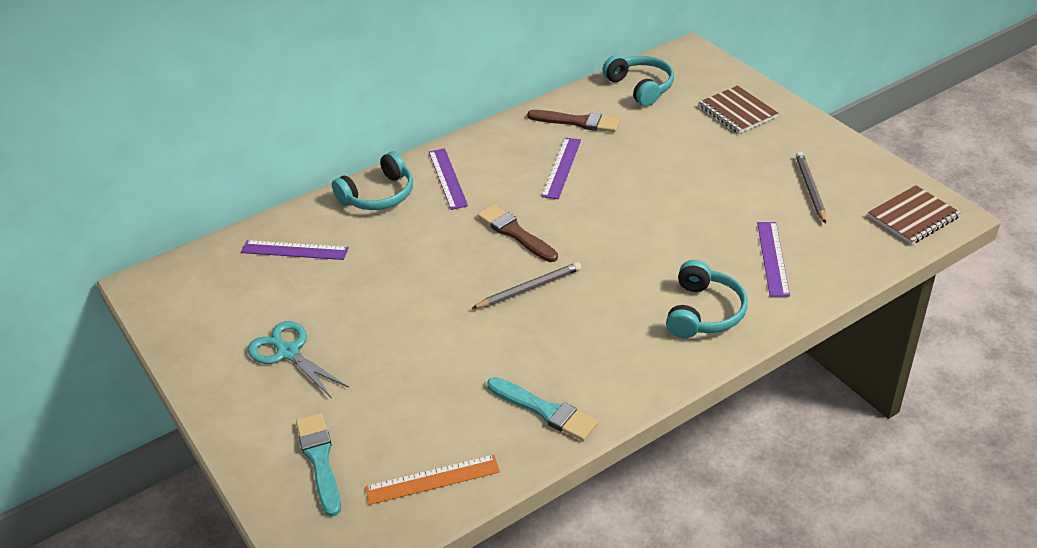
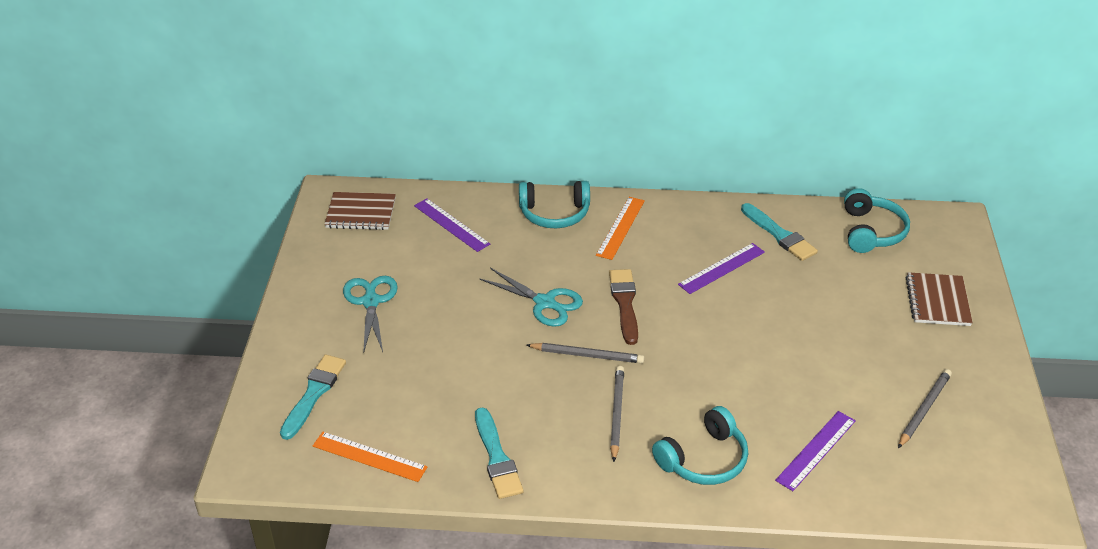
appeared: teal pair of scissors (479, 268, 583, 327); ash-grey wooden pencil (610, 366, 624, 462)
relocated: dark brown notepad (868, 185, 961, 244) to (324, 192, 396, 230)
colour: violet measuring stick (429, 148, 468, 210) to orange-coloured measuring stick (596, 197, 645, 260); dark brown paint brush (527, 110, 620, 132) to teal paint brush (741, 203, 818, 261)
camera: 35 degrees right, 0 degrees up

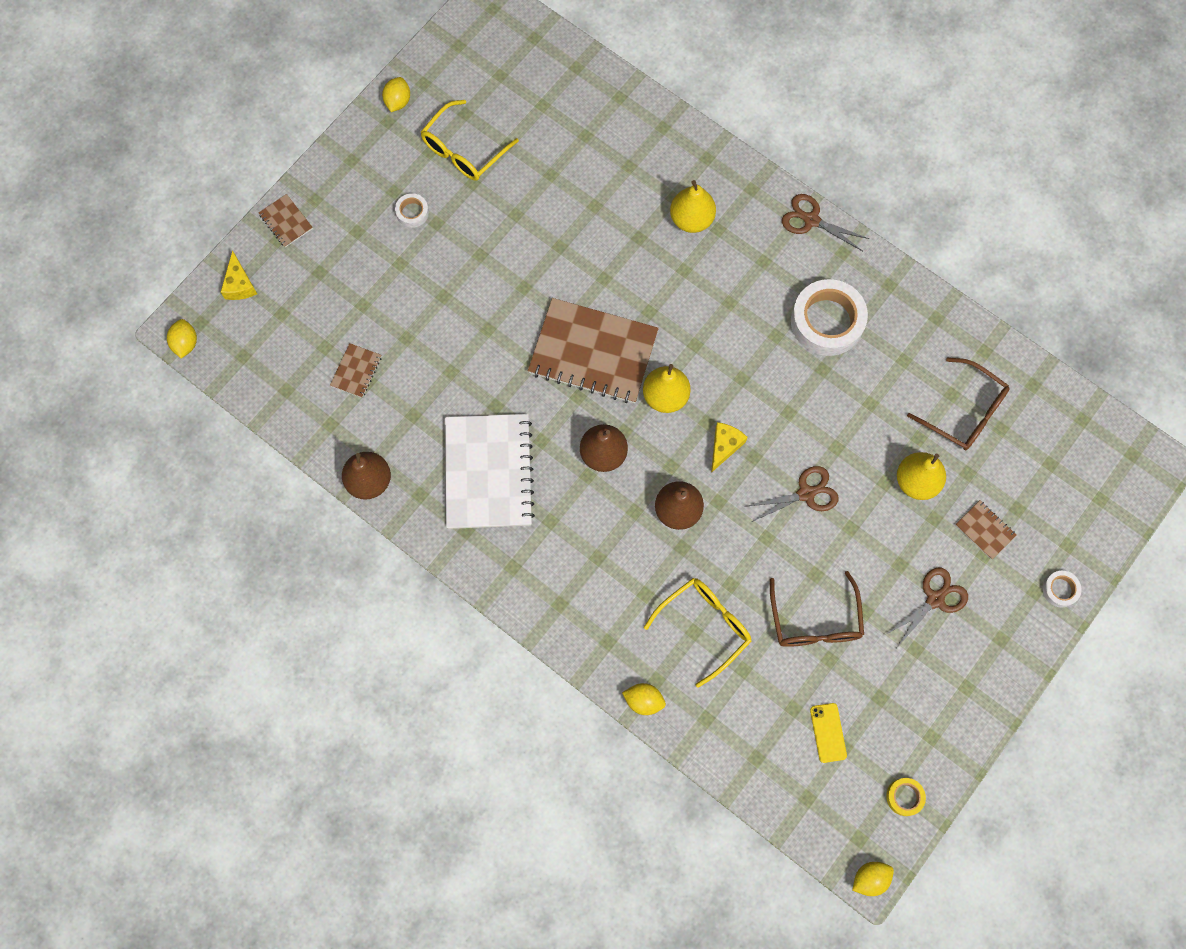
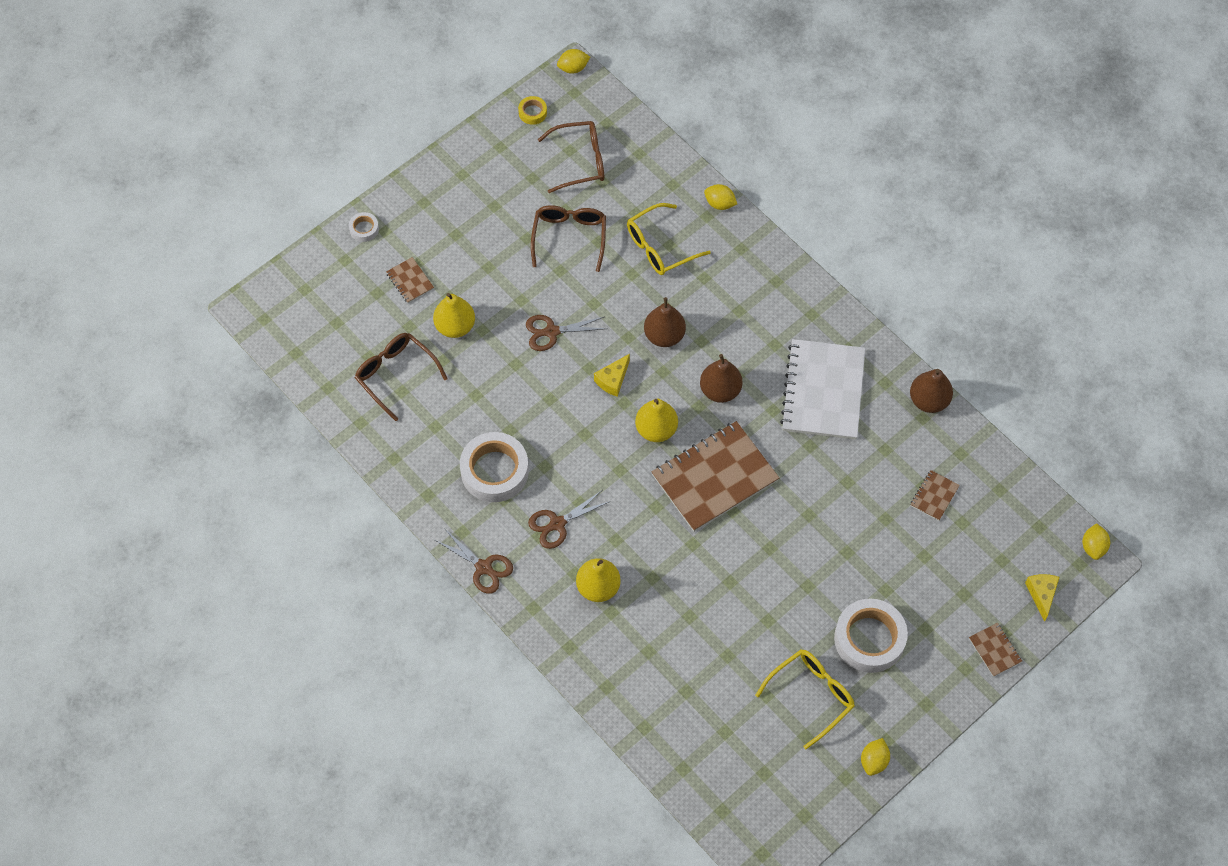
relocated: dark brown pair of scissors (885, 568, 968, 647) to (528, 490, 611, 549)
exchanged: bright yellow phone (810, 703, 847, 763) to dark brown glasses (538, 121, 604, 193)
spun: dark brown notepad (528, 298, 659, 403) = (652, 421, 779, 532) 60 degrees counterclockwise
size: snow-white sticky tape (395, 193, 429, 228) = (834, 599, 908, 673) x2.18
camera: 170 degrees left, 10 degrees down

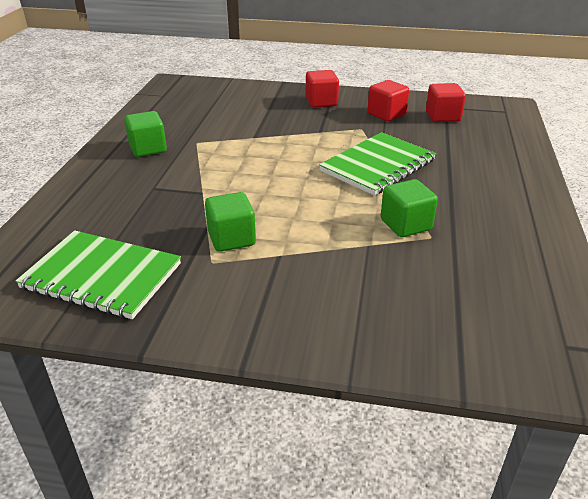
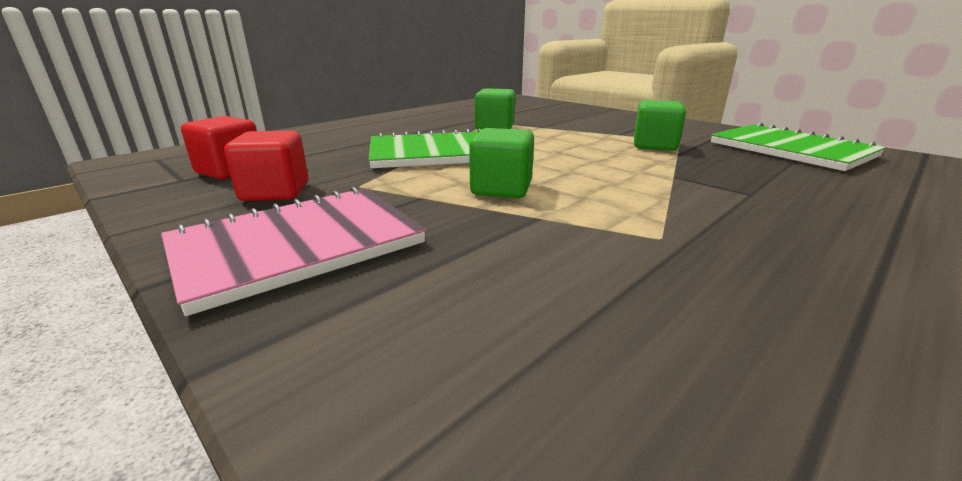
relocated: green solid cube (125, 111, 167, 157) to (469, 128, 534, 198)
exchanged: red solid cube (306, 70, 339, 108) to rosy notepad (161, 187, 426, 316)
camera: 145 degrees left, 10 degrees down

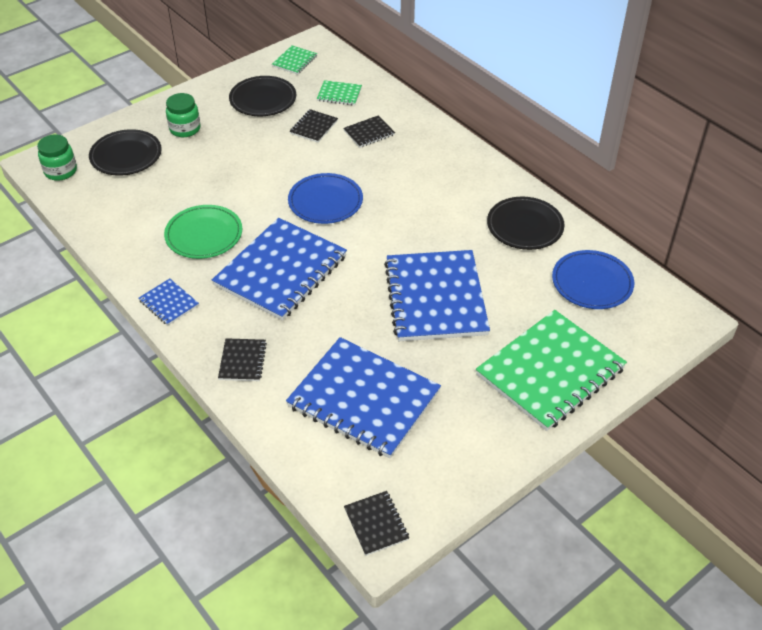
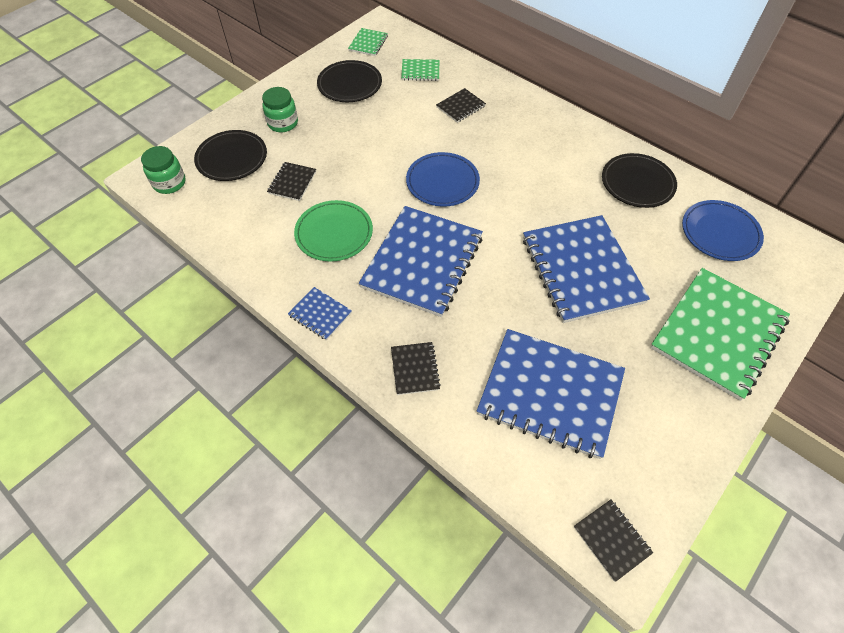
relocated: jet-black notepad (290, 109, 338, 143) to (267, 162, 316, 201)
camera: 10 degrees left, 10 degrees up

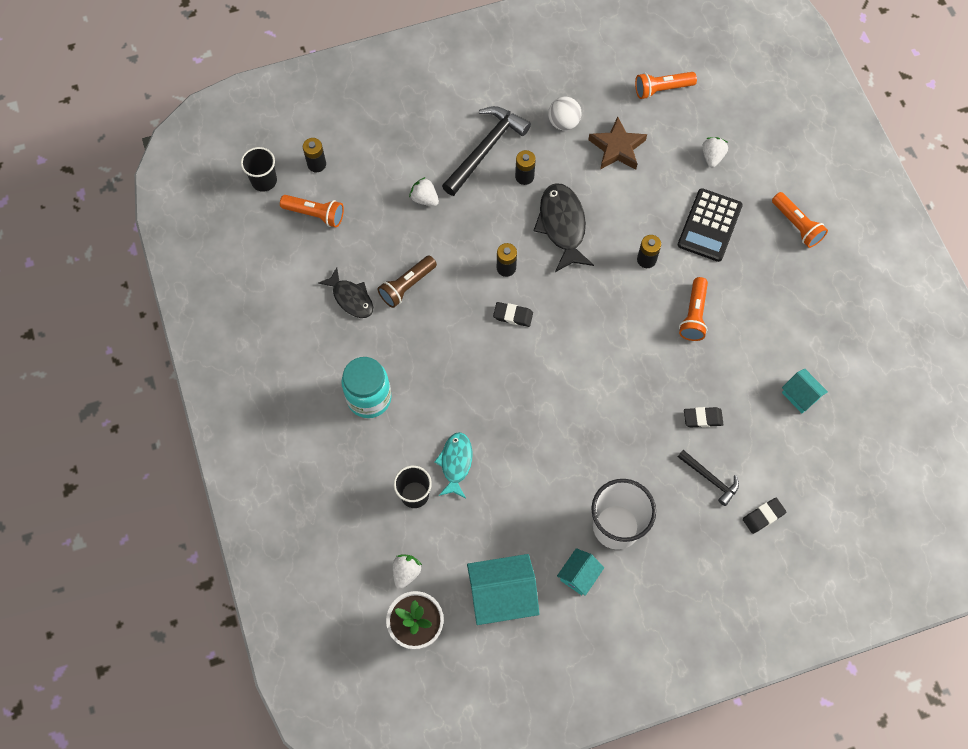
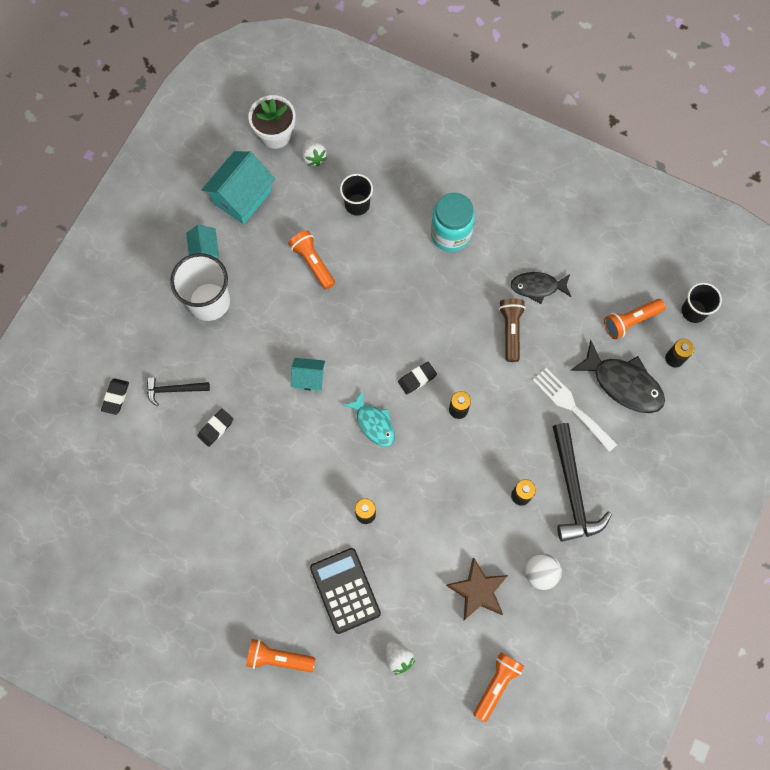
relocated: teal toy fish (434, 432, 472, 498) to (343, 391, 395, 447); jet-black toy fish (533, 183, 594, 272) to (570, 340, 665, 413); orange-coloured torch (679, 277, 708, 341) to (288, 230, 335, 290); teal cottage (782, 369, 828, 413) to (291, 358, 325, 391)
exchanged: snow-white strawberry (409, 177, 439, 206) to snow-white table fork (532, 368, 617, 452)
camera: 135 degrees right, 5 degrees up

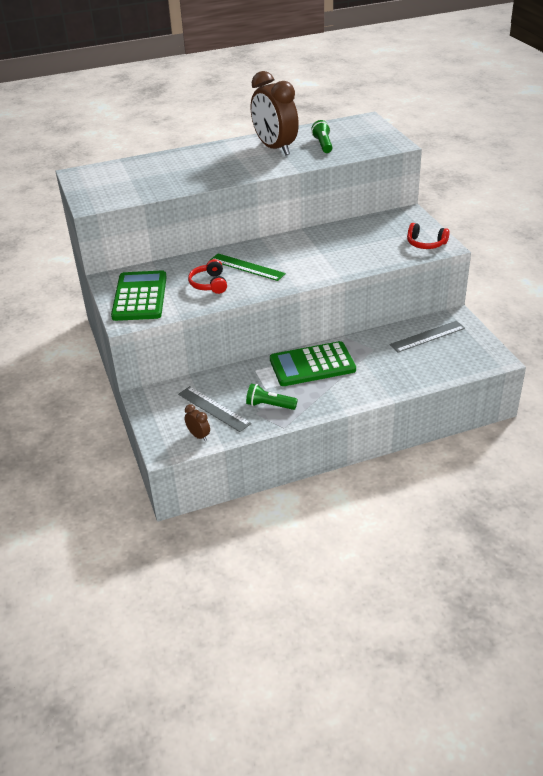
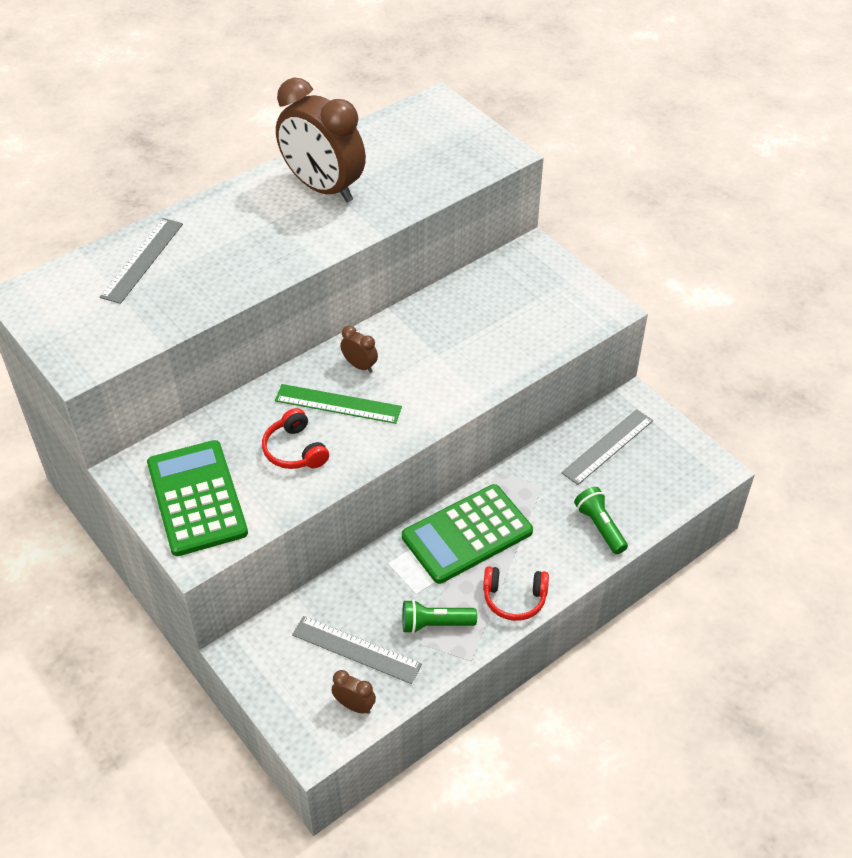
appeared: ash-grey measuring stick (100, 218, 183, 304); dark brown clock (340, 326, 378, 373)
relocated: green torch (311, 120, 333, 153) to (574, 487, 628, 554); red headphones (407, 223, 450, 249) to (483, 566, 549, 621)
camera: 20 degrees left, 10 degrees up

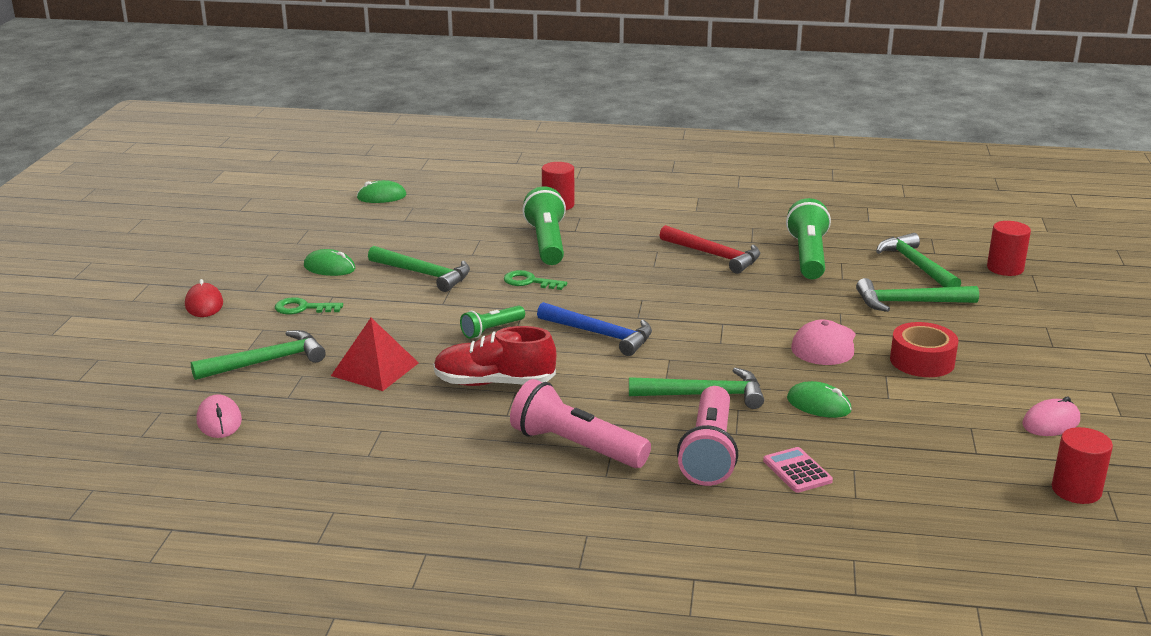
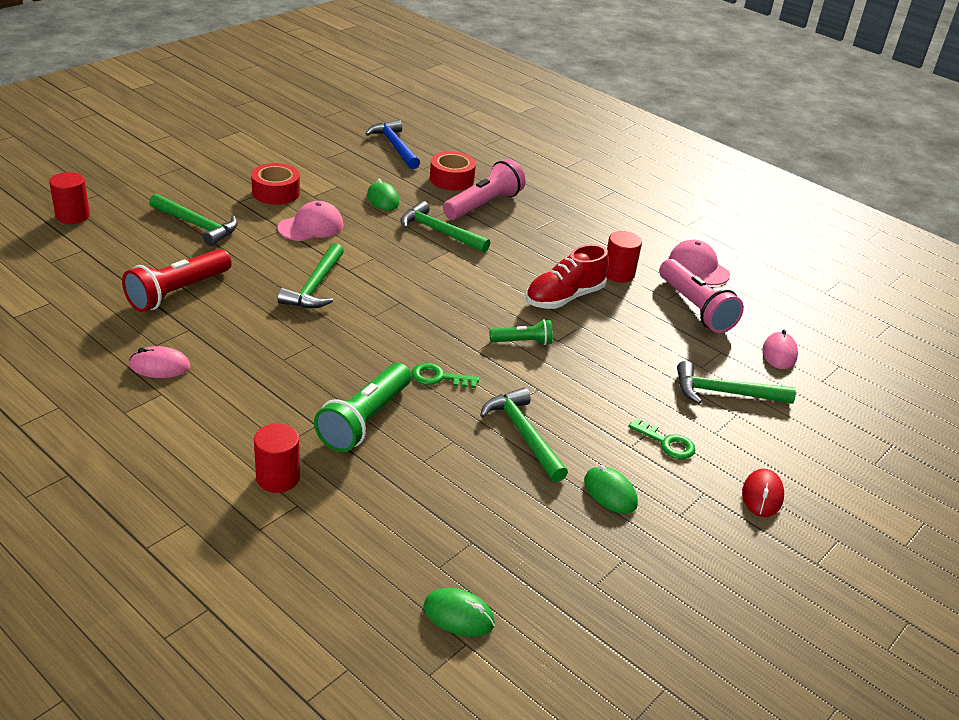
missing: red solid pyramid (331, 318, 419, 391); red claw hammer (660, 225, 760, 274)
appeared: rosy peaked cap (669, 240, 730, 285)
relocated: rosy torch (510, 379, 651, 468) to (659, 259, 744, 333); royal blue claw hammer (537, 302, 652, 356) to (365, 120, 420, 169); green claw hammer (876, 233, 961, 287) to (278, 243, 344, 308); rosy PC mouse (1023, 397, 1080, 436) to (129, 346, 190, 378); red solid cylinder (1052, 427, 1113, 504) to (606, 231, 642, 283)
exchanged: rosy adding machine (763, 447, 833, 493) to red sticky tape (430, 151, 476, 191)
colour: green torch (786, 198, 831, 279) to red torch (122, 249, 232, 312)
spun: red shoe (433, 326, 556, 386) = (525, 244, 609, 309) 105 degrees clockwise; green door key (504, 270, 567, 290) = (411, 363, 479, 388) 135 degrees clockwise
camera: 150 degrees left, 10 degrees up

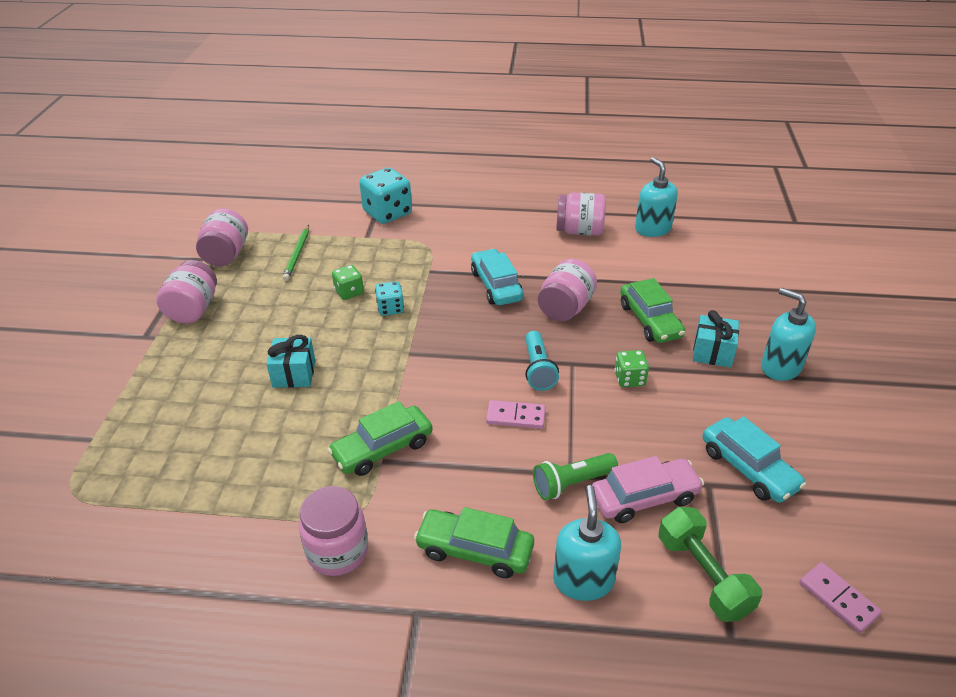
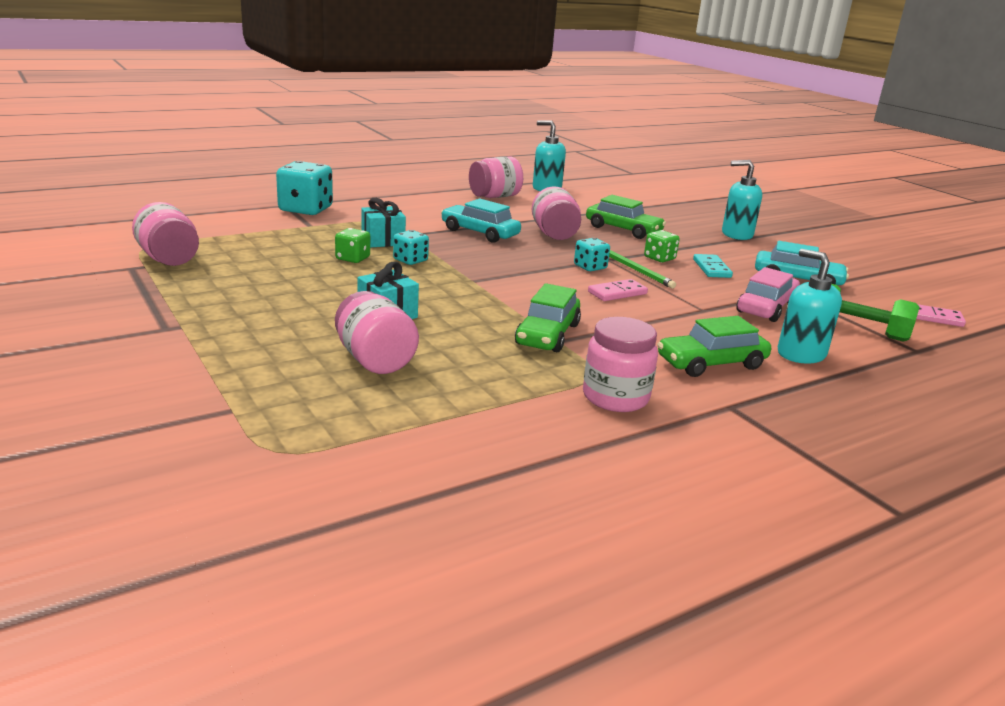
missing: green torch (533, 453, 618, 500)
appeared: teal domino tile (693, 254, 733, 278)
relocated: rosy jar (156, 260, 217, 324) to (335, 291, 419, 374); green wooden pencil (283, 225, 309, 281) to (609, 250, 676, 289); teal wrapped gift (693, 310, 739, 368) to (361, 198, 406, 247)
exchanged: teal torch (525, 331, 559, 391) to teal game die (574, 238, 610, 271)
camera: 40 degrees left, 15 degrees down

